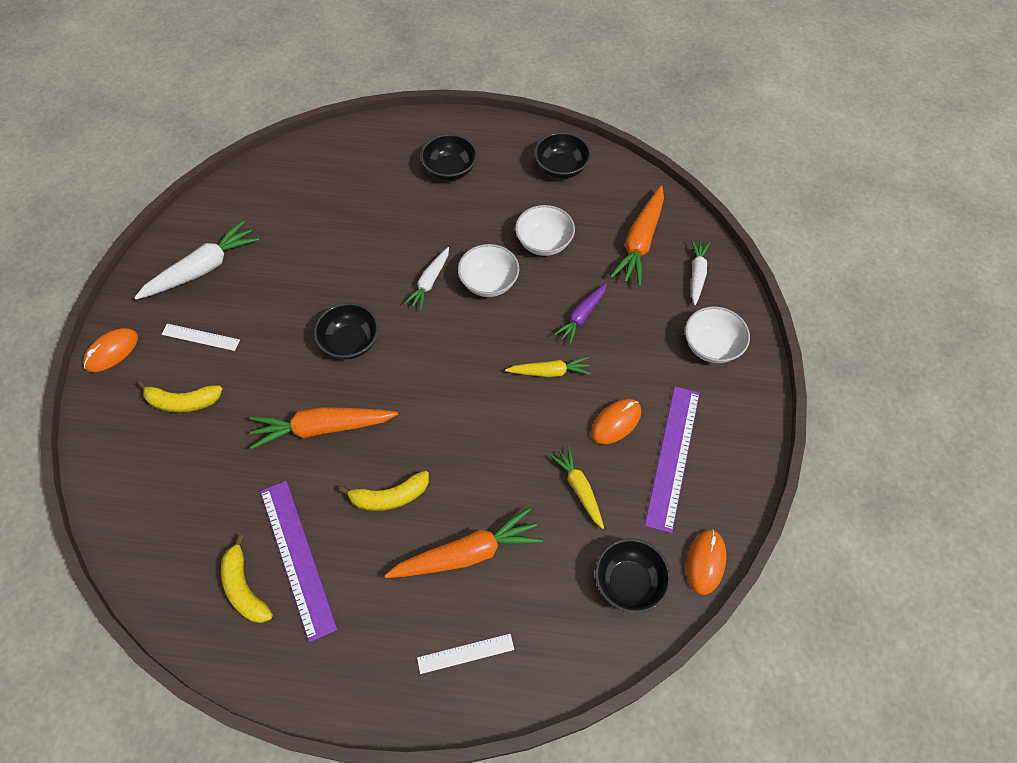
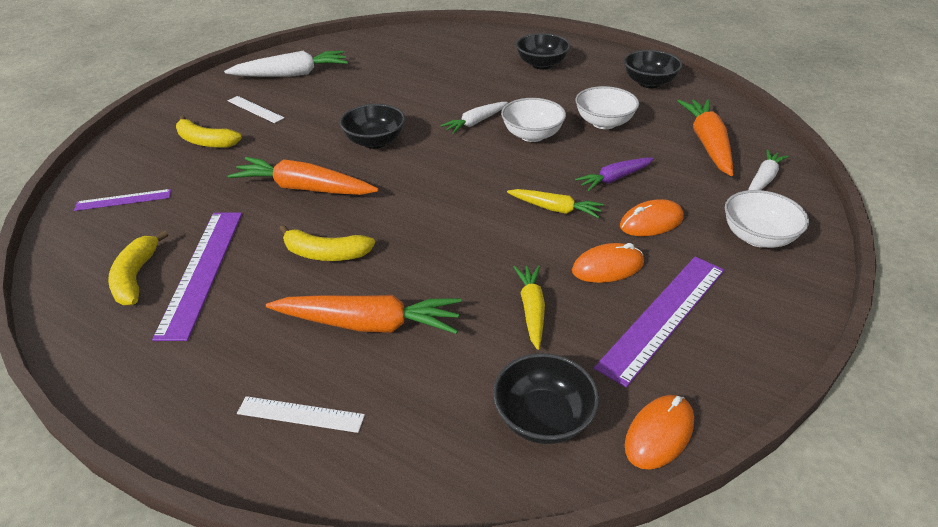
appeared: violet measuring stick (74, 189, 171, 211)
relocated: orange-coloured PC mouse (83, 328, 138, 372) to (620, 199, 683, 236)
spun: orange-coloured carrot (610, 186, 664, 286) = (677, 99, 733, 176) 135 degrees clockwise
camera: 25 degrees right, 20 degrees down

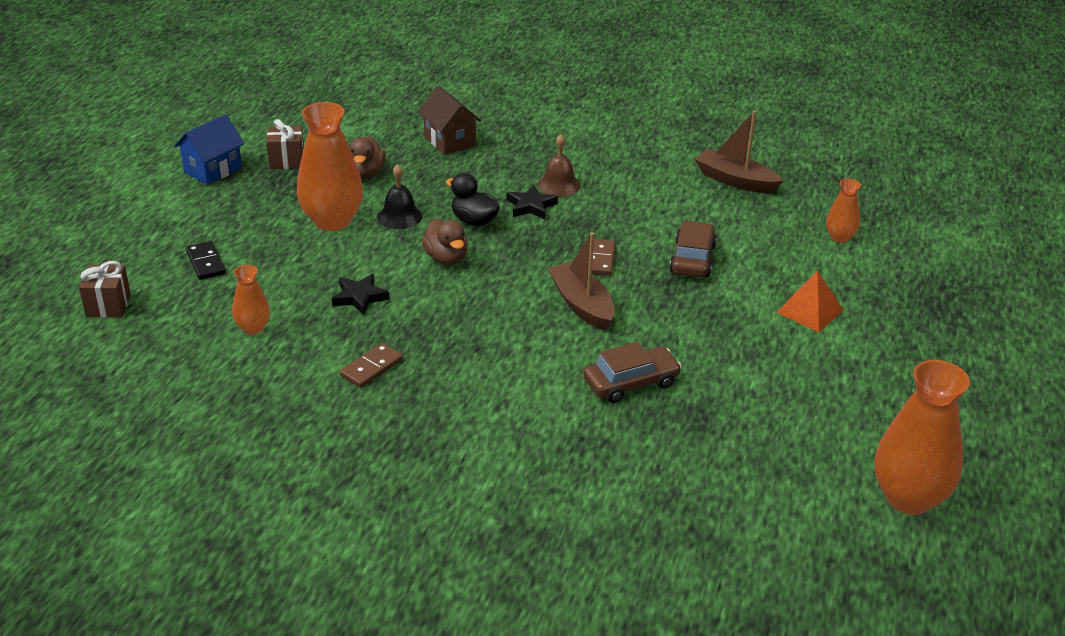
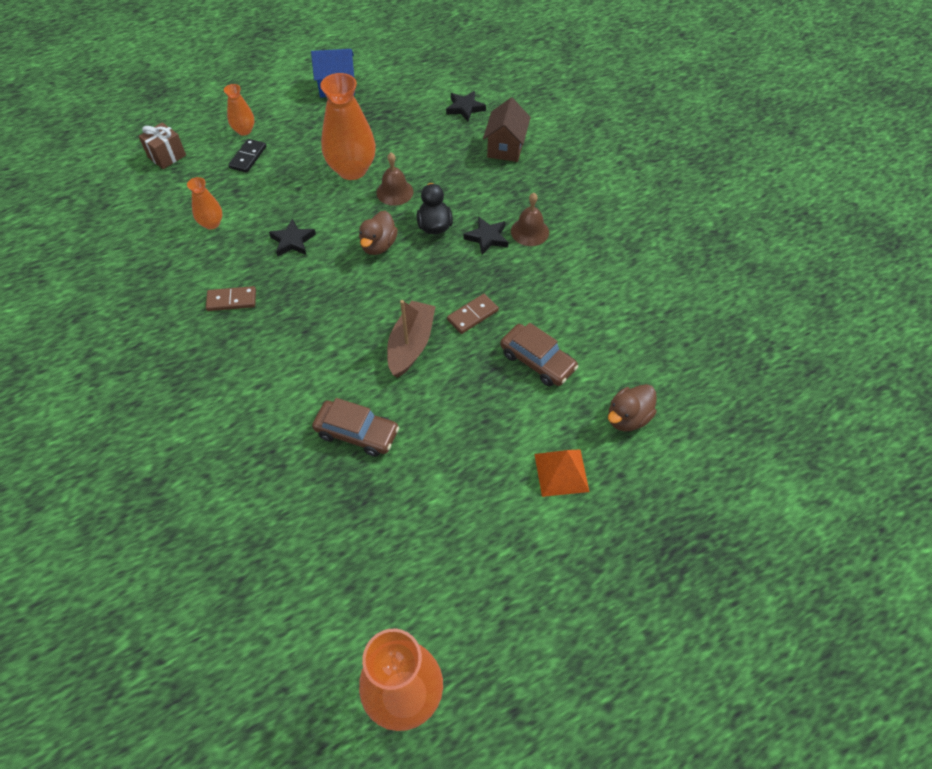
missing: dark brown wrapped gift (266, 119, 304, 169); dark brown boat (695, 111, 783, 193)
appeared: jet-black star shape (446, 91, 486, 122)
relocated: dark brown duck (350, 136, 386, 179) to (608, 384, 657, 432); orange-coloured flower vase (826, 178, 861, 243) to (224, 84, 254, 136)
colour: jet-black school bell (378, 164, 422, 229) to dark brown school bell (376, 153, 414, 206)
spun: dark brown toy car (669, 221, 717, 278) = (500, 323, 578, 387) 75 degrees clockwise
camera: 45 degrees right, 20 degrees up

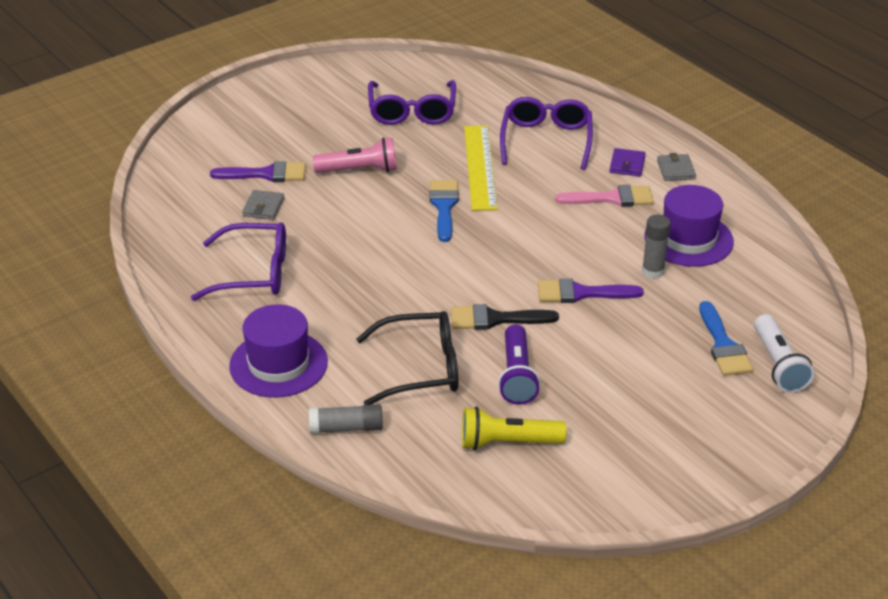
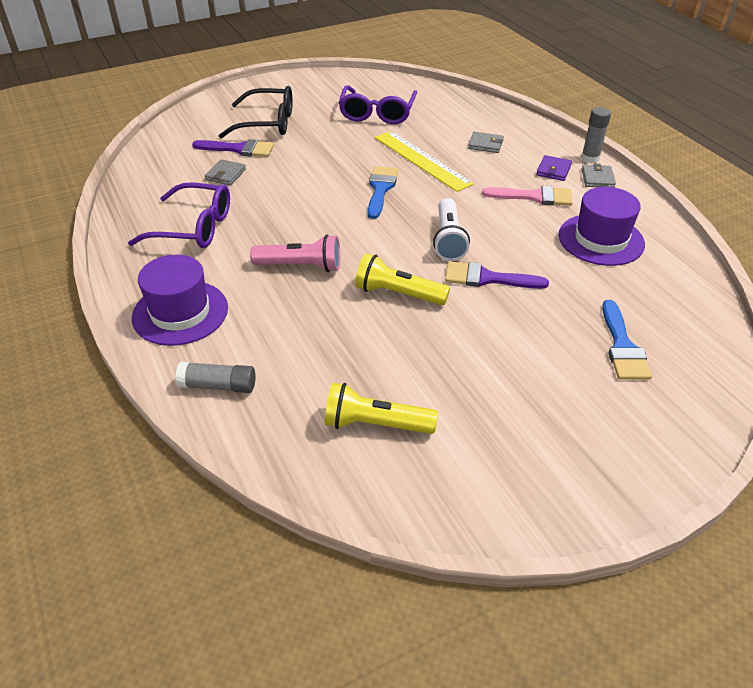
missing: violet torch (498, 324, 540, 405)
relocated: rosy torch (313, 138, 397, 173) to (250, 235, 340, 272); jet-black glasses (356, 311, 458, 405) to (219, 86, 293, 138); ash-grey glue (642, 215, 671, 279) to (581, 107, 611, 163); snow-white torch (754, 314, 814, 393) to (433, 198, 470, 261)
exchanged: jet-black paint brush (451, 304, 559, 330) to bright yellow torch (355, 253, 450, 305); violet glasses (500, 97, 593, 170) to ash-grey card wallet (468, 132, 504, 153)
spun: bright yellow measuring stick (464, 126, 498, 211) = (375, 131, 474, 192) 45 degrees counterclockwise
camera: 10 degrees right, 5 degrees up

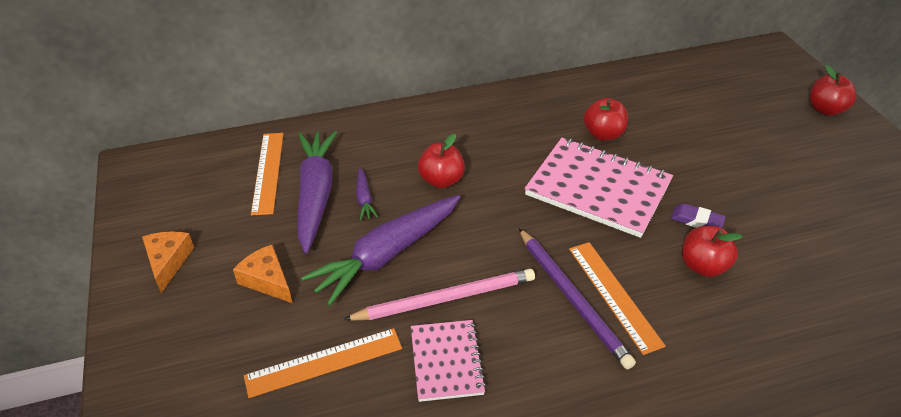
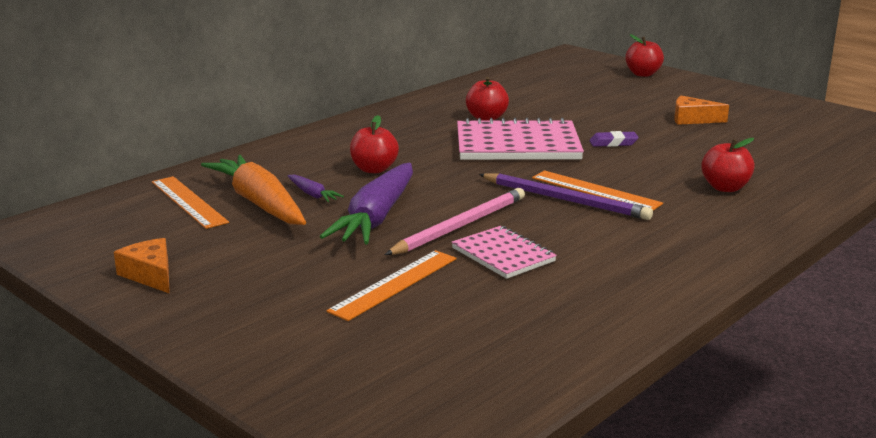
relocated: orange-coloured piece of cheese (233, 245, 292, 303) to (674, 96, 729, 125); red apple (682, 226, 743, 277) to (701, 138, 755, 192)
colour: violet carrot (297, 131, 337, 253) to orange-coloured carrot (201, 155, 306, 225)
camera: 30 degrees left, 20 degrees down

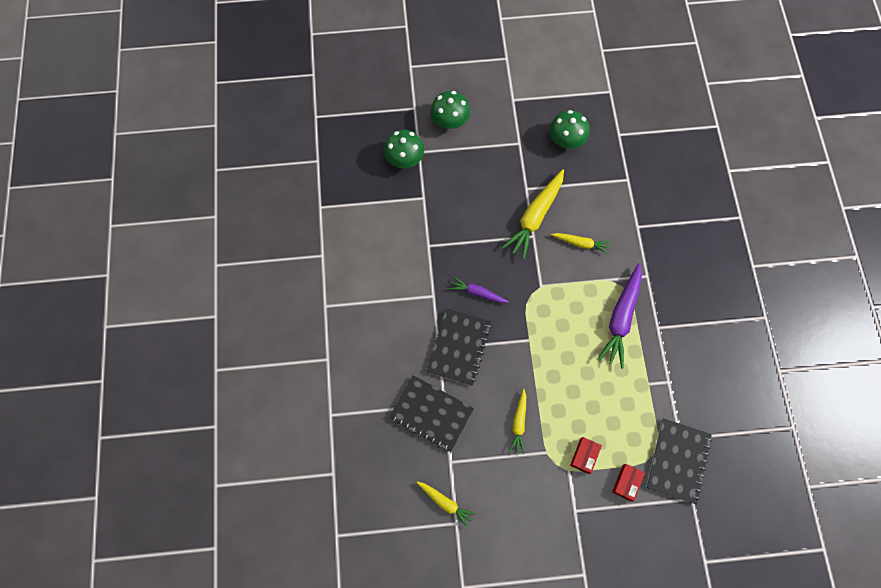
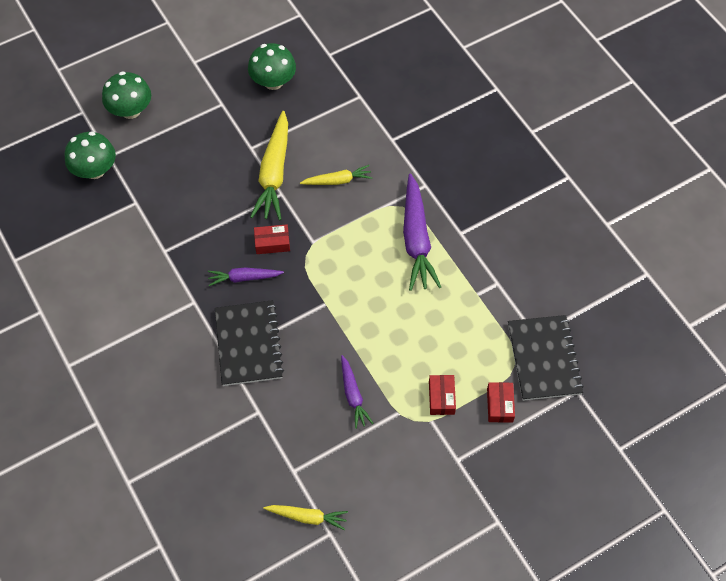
missing: jet-black notepad (389, 375, 474, 452)
appeared: red box (254, 224, 290, 254)
colour: bright yellow carrot (509, 389, 526, 454) to violet carrot (341, 355, 373, 429)
camera: 25 degrees left, 10 degrees down

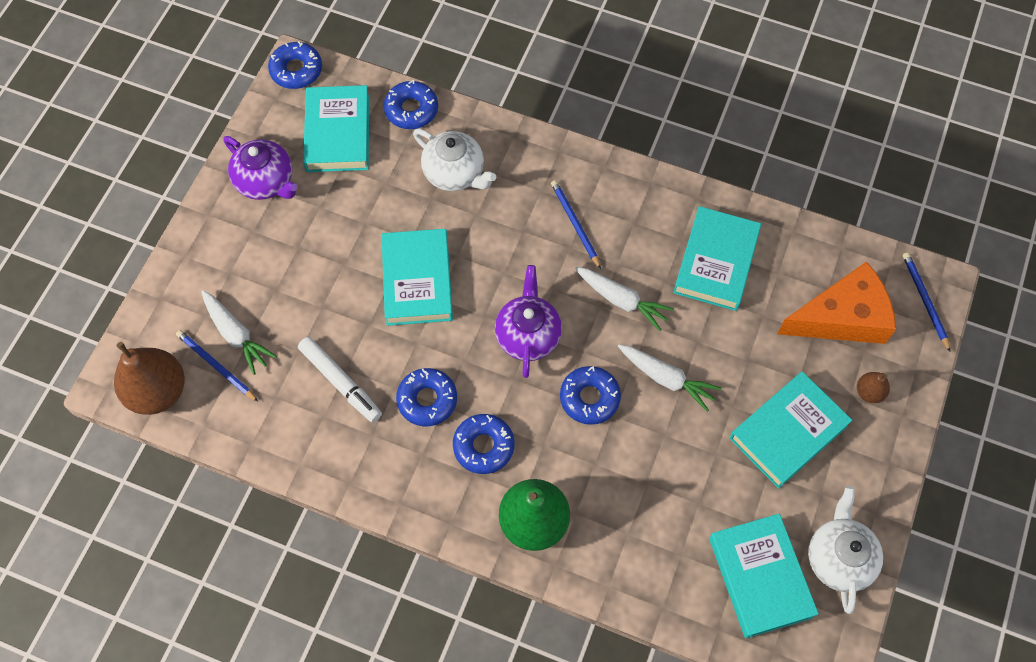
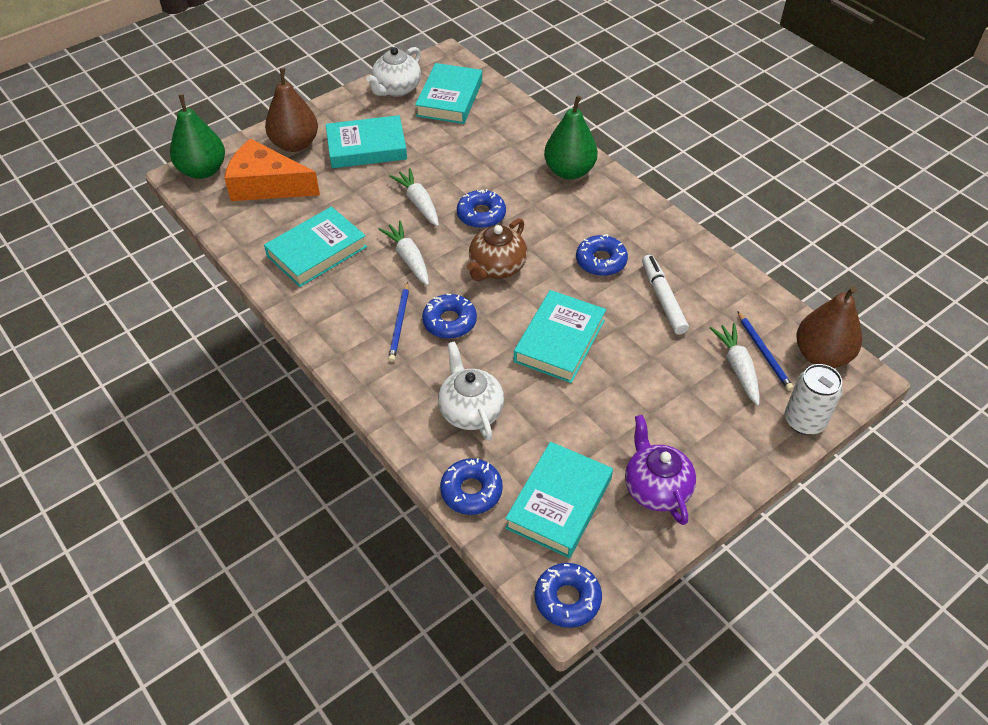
appeared: snow-white can (785, 364, 843, 435)
relocated: royal blue glazed donut (453, 414, 514, 474) to (422, 294, 477, 339)
exchanged: royal blue wooden pencil (903, 252, 951, 352) to green pear (170, 95, 225, 179)
colour: violet teapot (495, 265, 562, 378) to dark brown teapot (467, 218, 527, 281)
size: dark brown pear (857, 372, 890, 403) = (265, 68, 318, 152) x2.11
camera: 150 degrees left, 15 degrees down

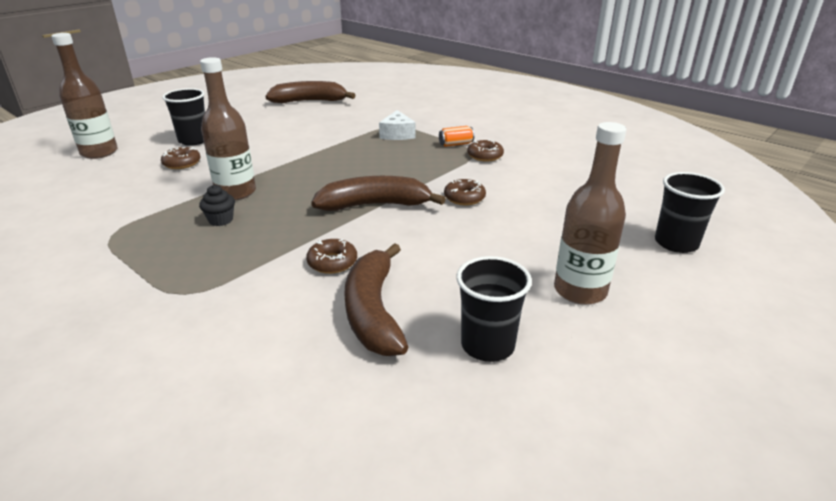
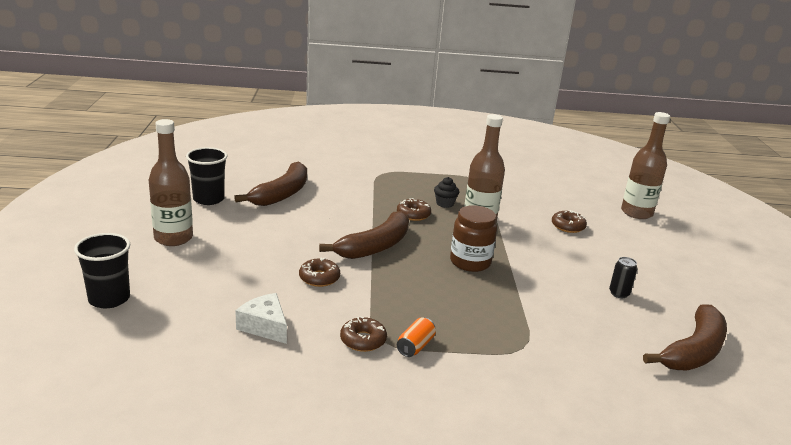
missing: jet-black beaker (162, 88, 205, 146)
appeared: dark brown jar (450, 205, 497, 272); jet-black can (609, 257, 637, 298)
relocated: dark brown glazed donut (306, 239, 357, 274) to (397, 198, 431, 221); snow-white piece of cheese (379, 110, 416, 140) to (235, 293, 287, 344)
spun: dark brown banana fruit (345, 243, 408, 356) = (234, 161, 307, 206) 75 degrees clockwise
camera: 135 degrees right, 5 degrees down

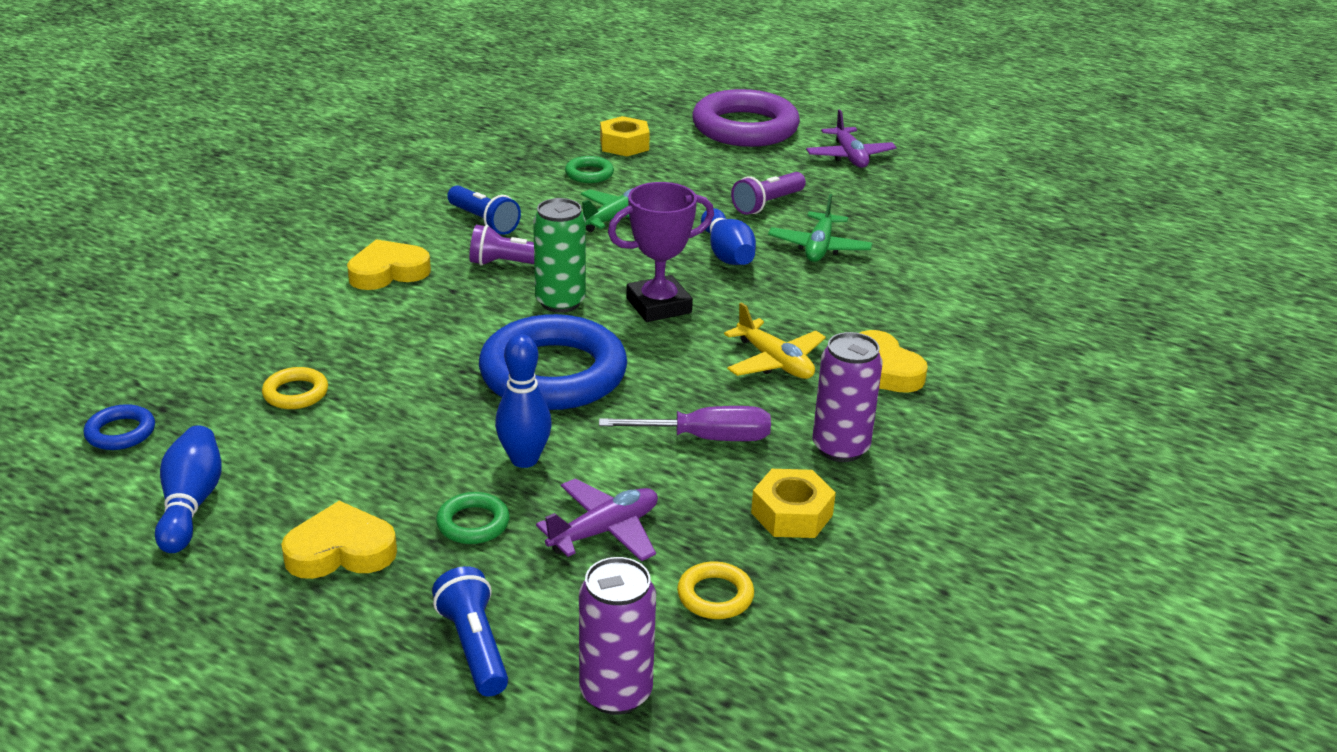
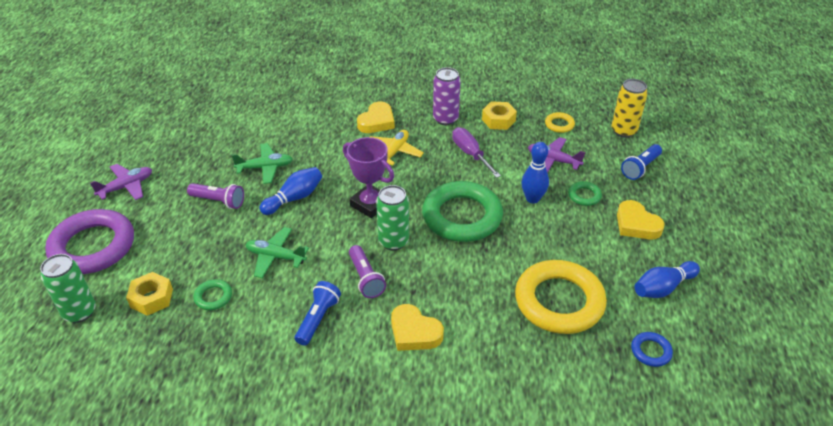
appeared: green can (40, 254, 96, 323)
colour: royal blue ring (479, 314, 627, 410) to green ring (422, 181, 503, 242); violet can (579, 557, 656, 715) to bright yellow can (611, 79, 648, 138)
size: bright yellow ring (262, 367, 328, 409) = (515, 260, 607, 334) x2.36
camera: 115 degrees left, 10 degrees up

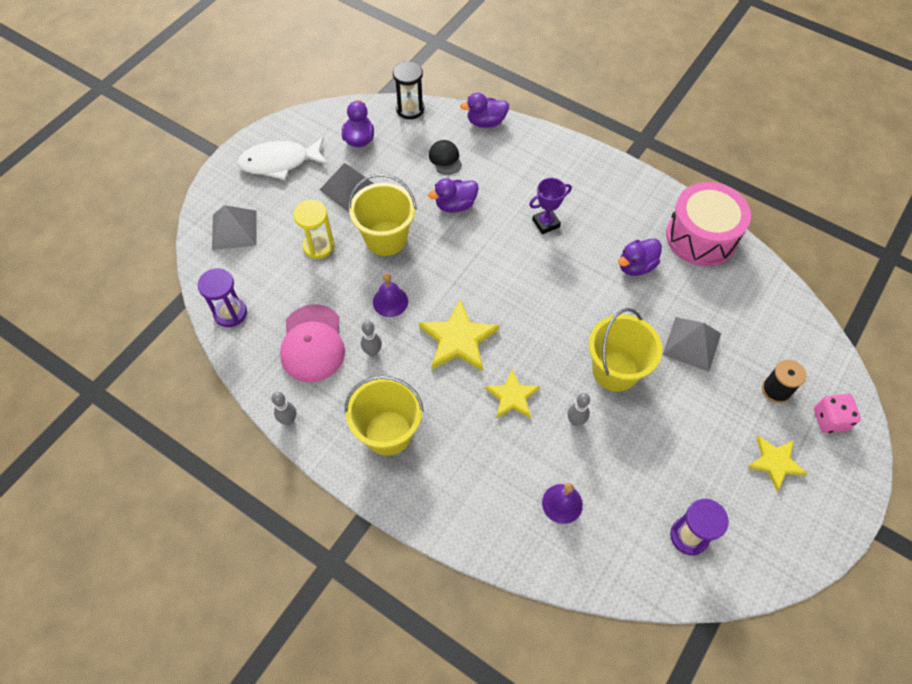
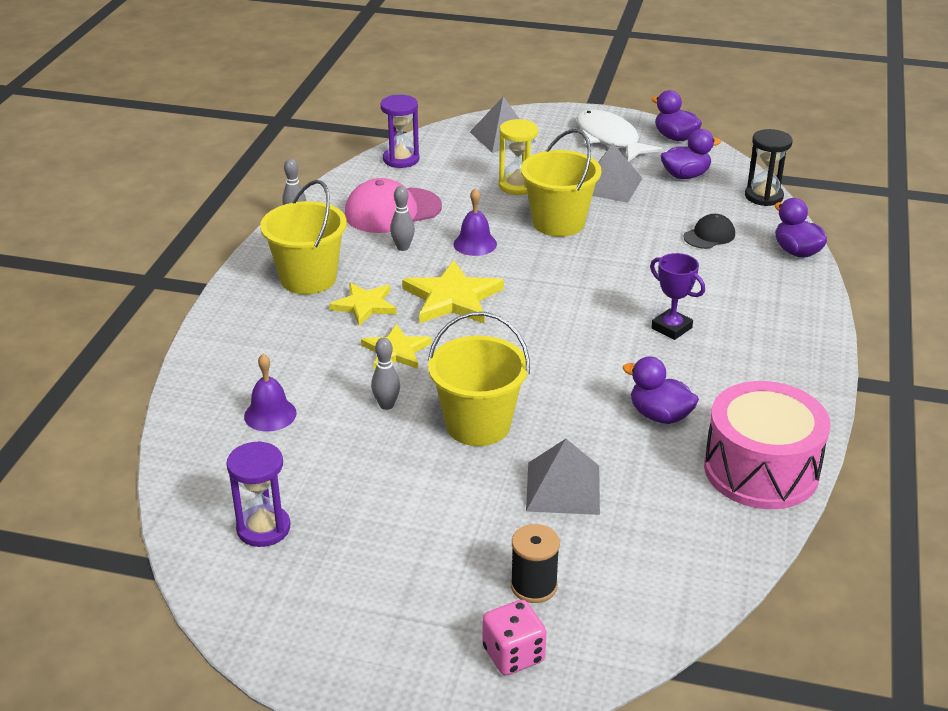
relocated: violet duck (428, 178, 479, 213) to (652, 90, 702, 141); bright yellow star shape (747, 436, 807, 491) to (329, 283, 397, 326)
camera: 70 degrees right, 25 degrees down

